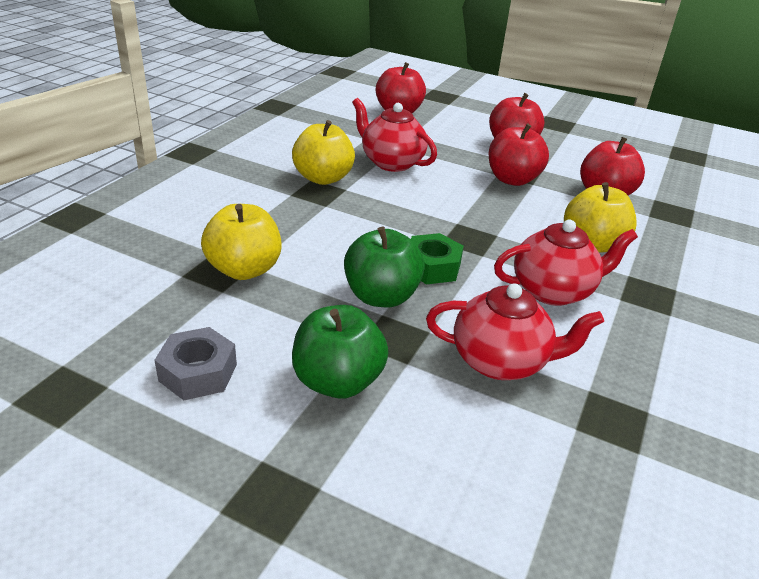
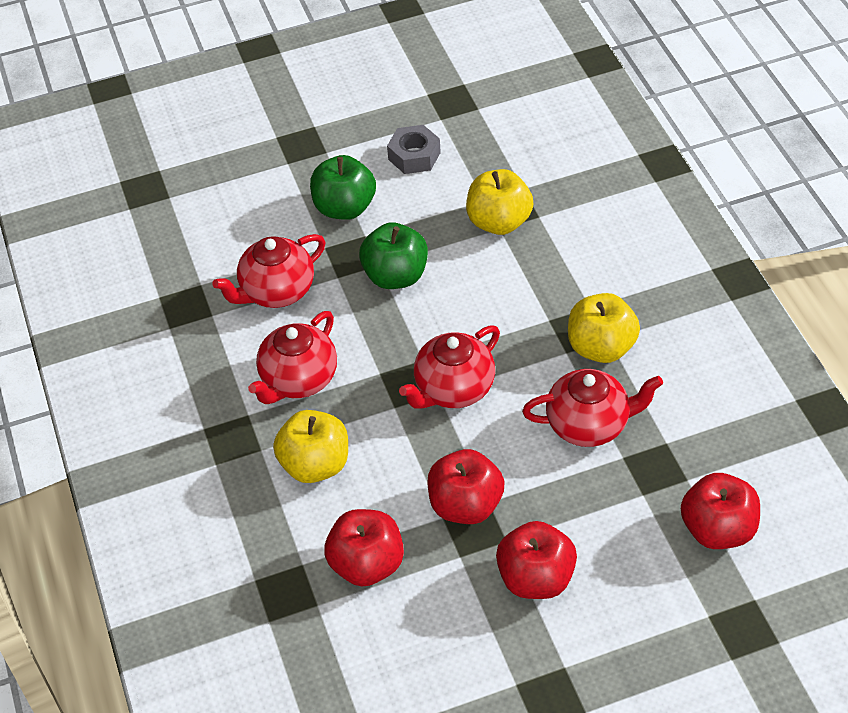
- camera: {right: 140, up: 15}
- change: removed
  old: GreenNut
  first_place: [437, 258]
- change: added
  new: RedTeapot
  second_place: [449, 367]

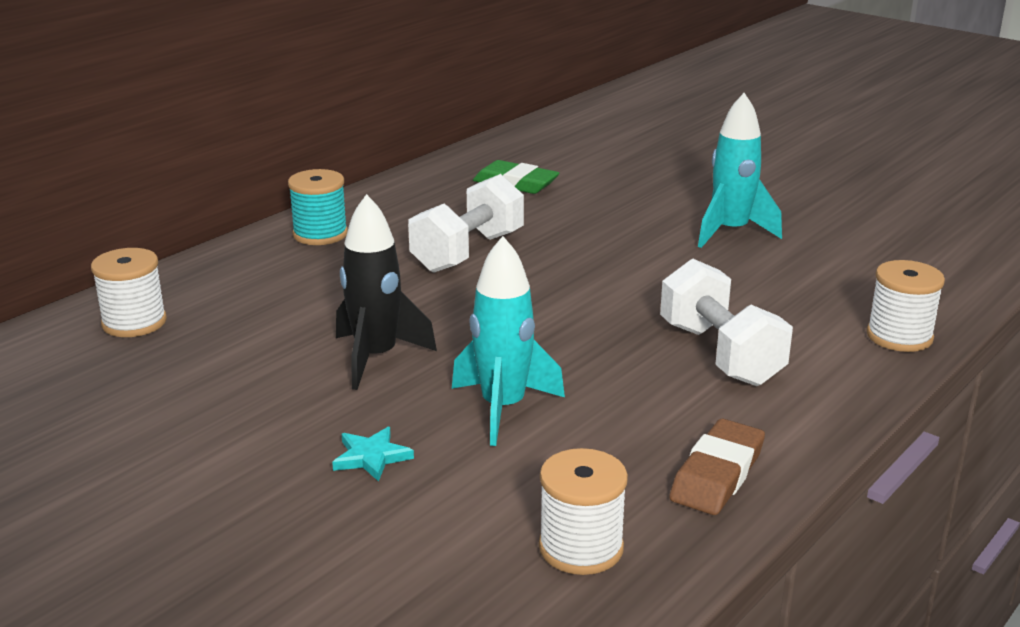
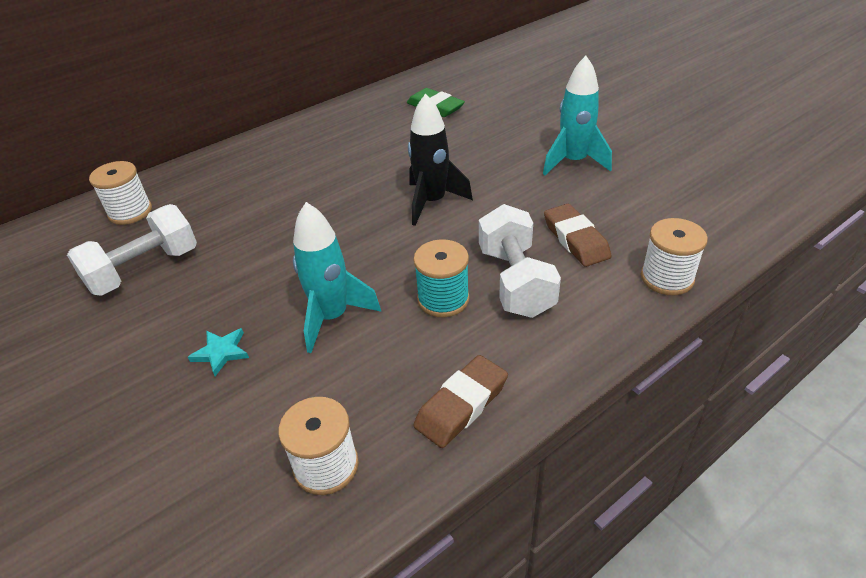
- camera: {right: 15, up: 15}
- change: moved
  old: TurquoiseSpool
  first_place: [318, 207]
  second_place: [441, 278]
- change: moved
  old: WhiteDumbbell
  first_place: [466, 223]
  second_place: [132, 250]
- change: moved
  old: BlackRocket
  first_place: [386, 292]
  second_place: [440, 159]
- change: added
  new: BrownEraser
  second_place: [577, 235]

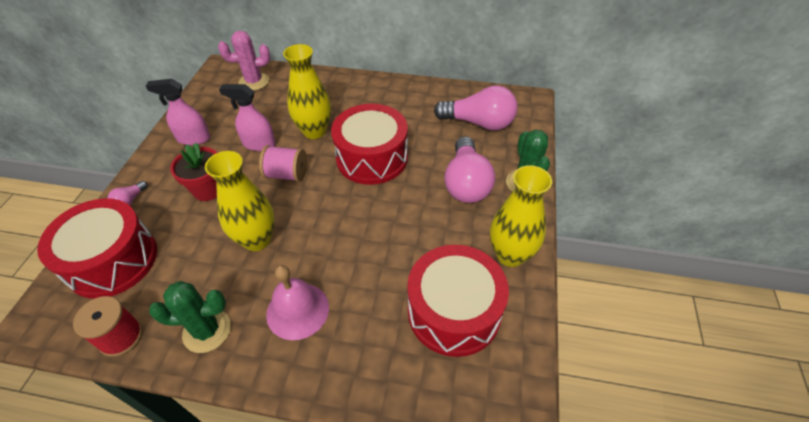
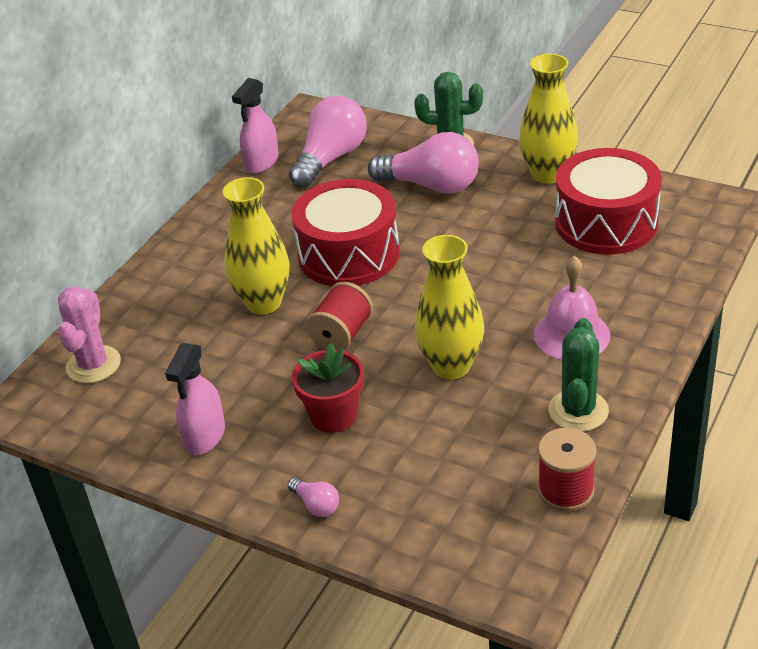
- camera: {right: -70, up: -10}
- change: moved
  old: PinkSprayBottle
  first_place: [247, 117]
  second_place: [255, 126]
- change: recoloured
  old: PinkSpool
  new: RedSpool
  first_place: [283, 163]
  second_place: [339, 316]
- change: removed
  old: RedDrum
  first_place: [97, 248]

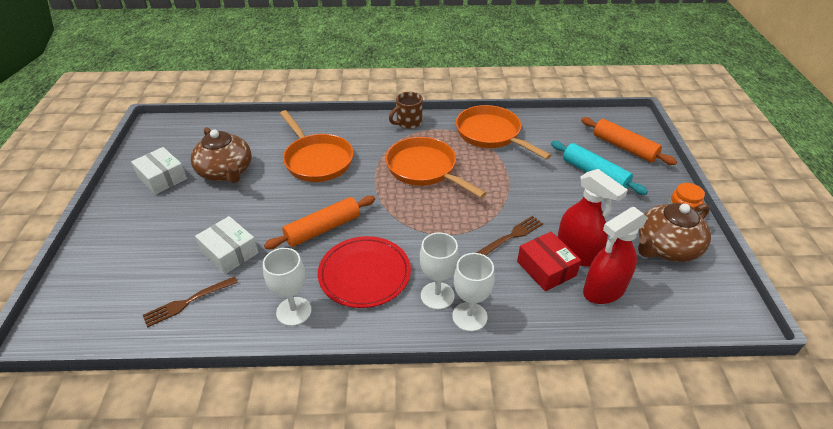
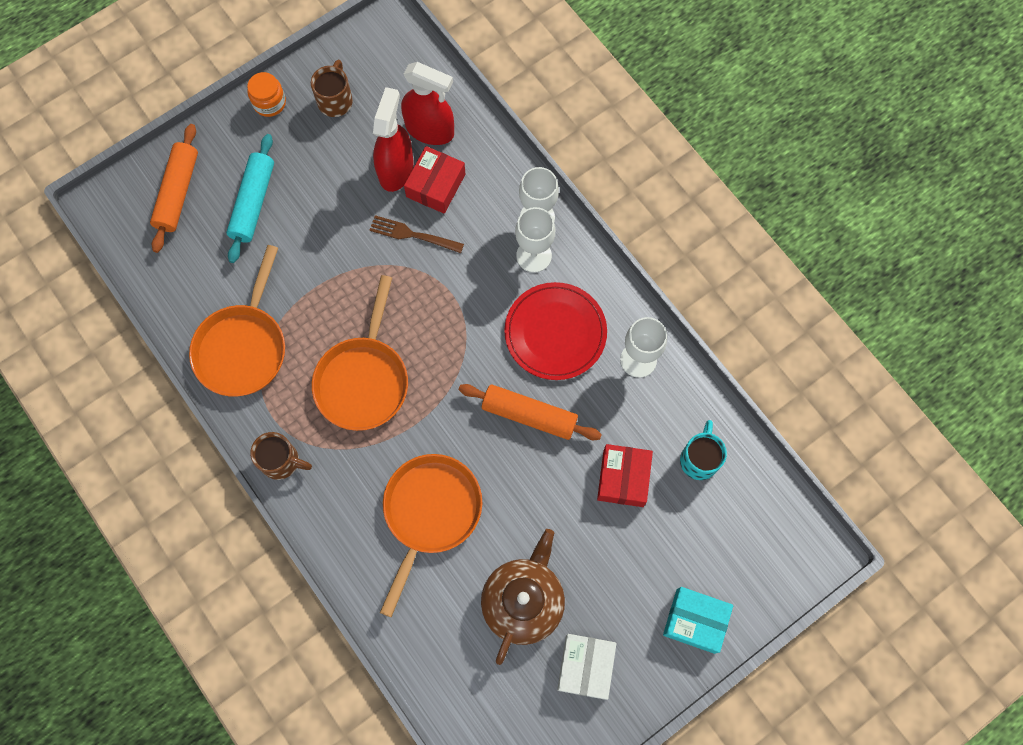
- camera: {right: -125, up: 30}
- change: replaced
  old: BrownTeapot
  new: BrownMug
  first_place: [674, 232]
  second_place: [332, 88]
- change: recoloured
  old: WhiteBox
  new: RedBox
  first_place: [227, 245]
  second_place: [625, 475]
- change: replaced
  old: BrownFork
  new: TurquoiseMug
  first_place: [190, 302]
  second_place: [703, 450]
- change: added
  new: TurquoiseBox
  second_place: [698, 620]

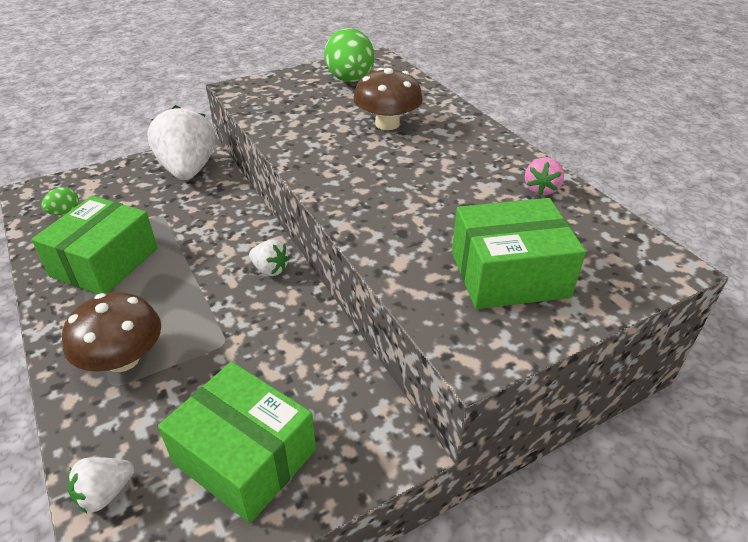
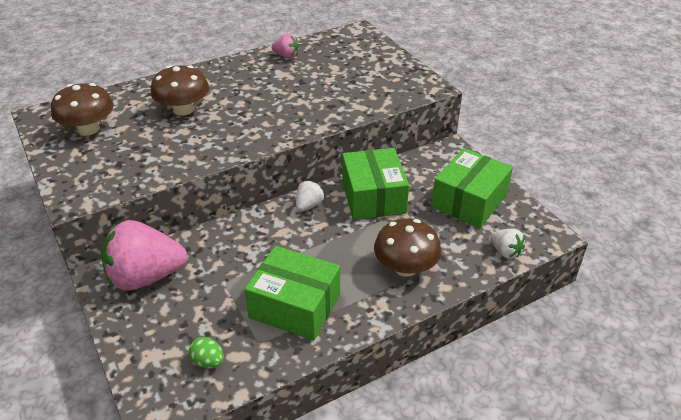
- camera: {right: -90, up: 0}
- change: replaced
  old: GreenEgg
  new: BrownMushroom
  first_place: [349, 55]
  second_place: [82, 109]
- change: recoloured
  old: WhiteStrawberry
  new: PinkStrawberry
  first_place: [181, 142]
  second_place: [144, 255]
- change: moved
  old: GreenBox
  first_place: [519, 253]
  second_place: [375, 184]

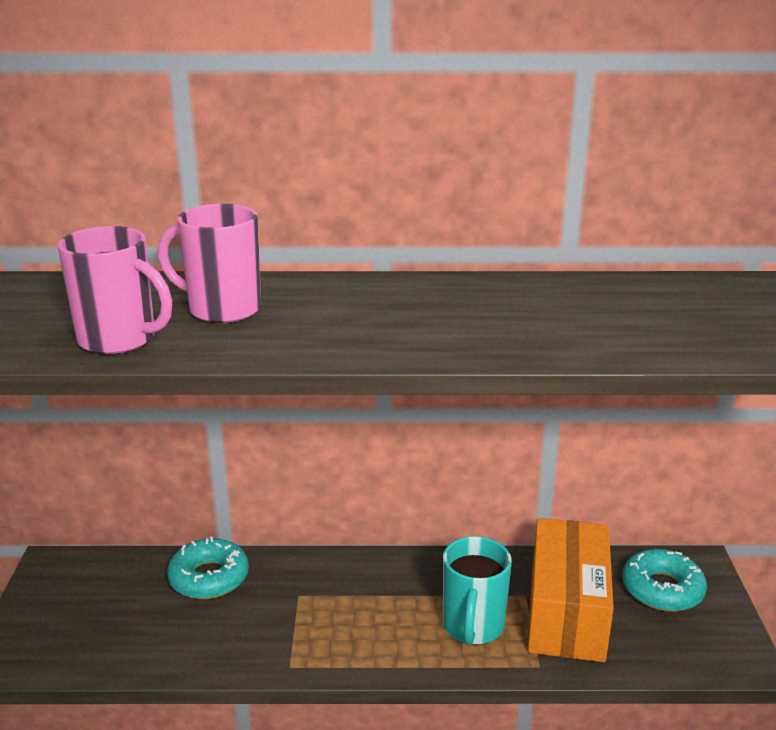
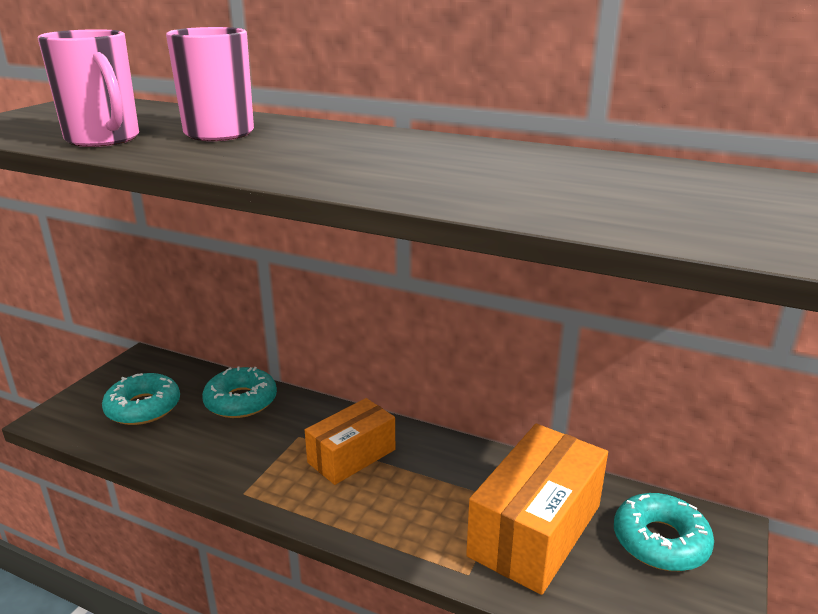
- camera: {right: 25, up: 0}
- change: removed
  old: TurquoiseMug
  first_place: [477, 590]
- change: added
  new: TurquoiseDonut
  second_place: [141, 399]
- change: added
  new: OrangeBox
  second_place: [350, 441]

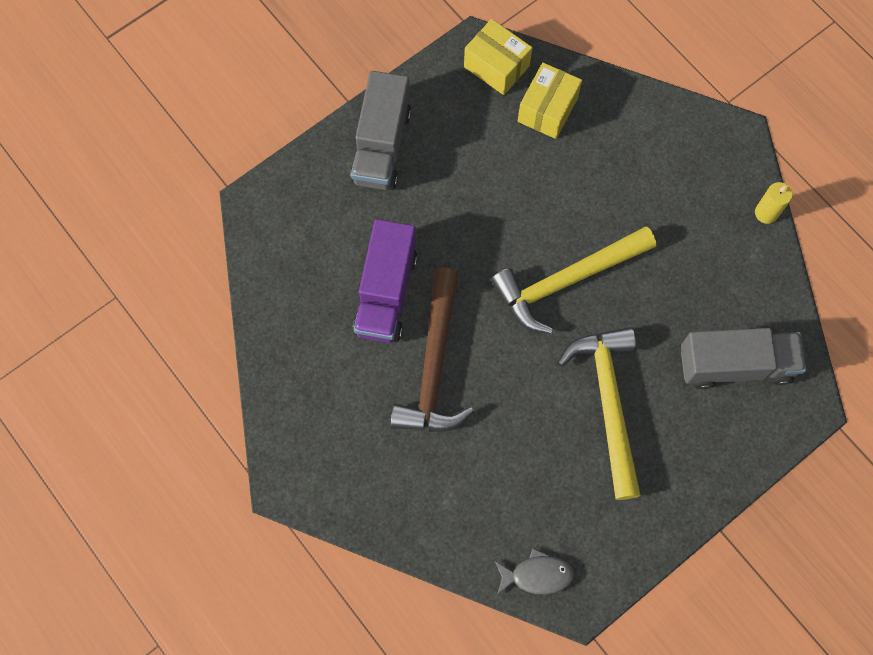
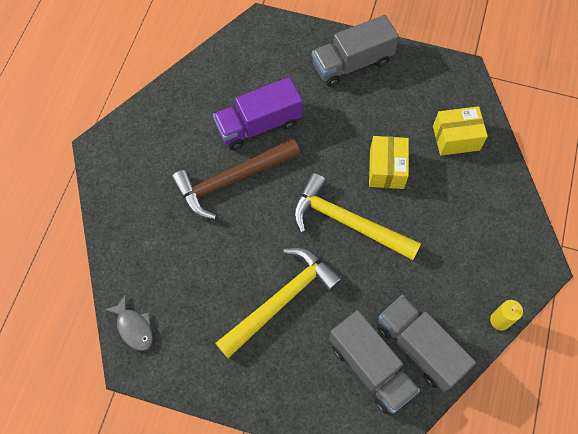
- camera: {right: 55, up: -5}
- change: moved
  old: YellowBox
  first_place: [498, 57]
  second_place: [389, 162]
- change: added
  new: GreyTruck
  second_place: [426, 343]

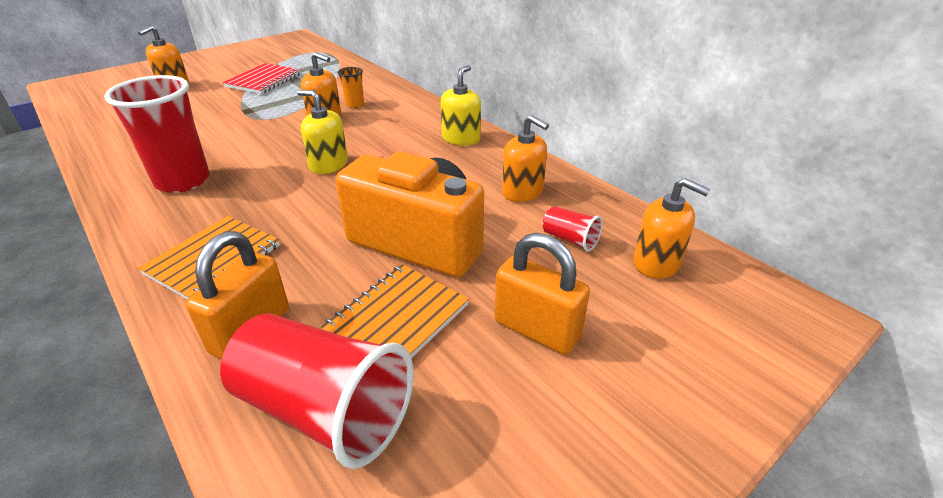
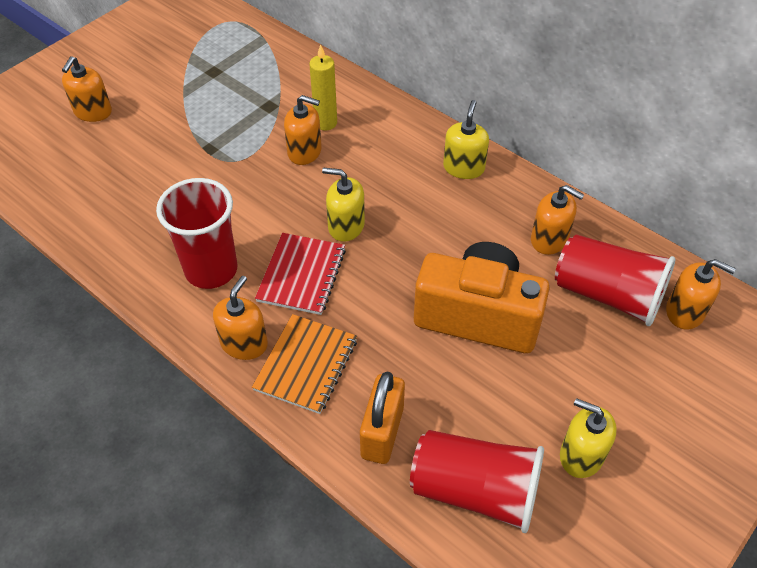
- camera: {right: -10, up: 15}
- change: moved
  old: RedNotebook
  first_place: [261, 78]
  second_place: [300, 274]
- change: replaced
  old: OrangeCup
  new: YellowCandle
  first_place: [350, 87]
  second_place: [323, 87]
- change: resized
  old: RedCup
  first_place: [573, 229]
  second_place: [615, 280]
  factor: 2.19
- change: removed
  old: OrangePadlock
  first_place: [542, 294]
- change: removed
  old: OrangeNotebook
  first_place: [394, 311]
- change: added
  new: OrangeSoapDispenser
  second_place: [240, 318]
- change: added
  new: YellowSoapDispenser
  second_place: [588, 438]

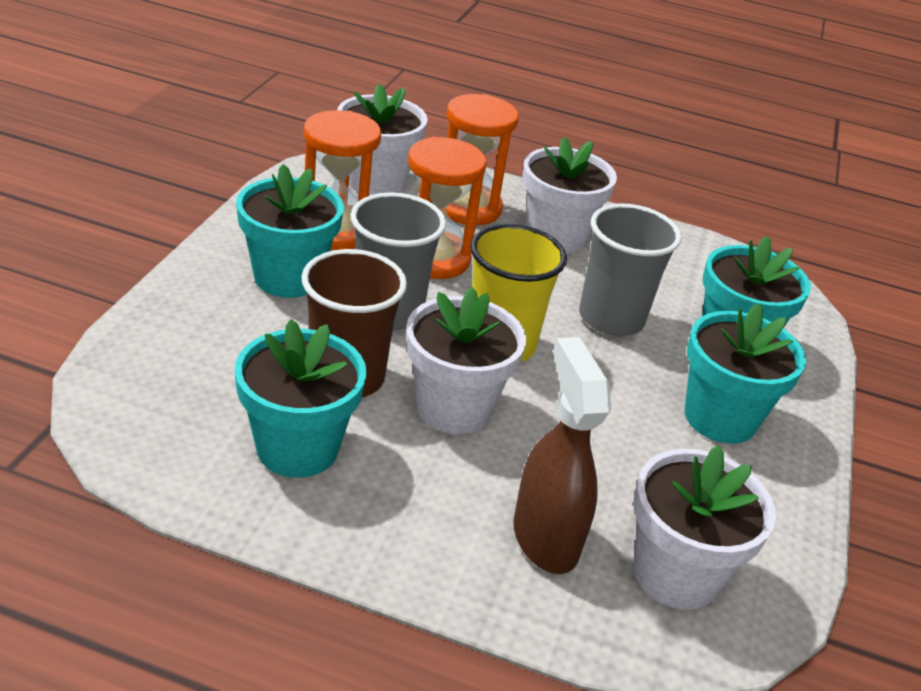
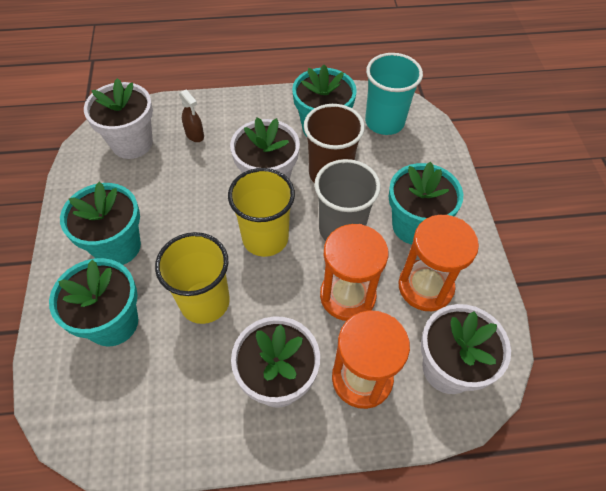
- camera: {right: 160, up: 20}
- change: recoloured
  old: GreyCup
  new: YellowCup
  first_place: [630, 269]
  second_place: [192, 278]
- change: resized
  old: BrownSprayBottle
  first_place: [562, 455]
  second_place: [191, 115]
  factor: 0.53
- change: added
  new: TurquoiseCup
  second_place: [394, 94]

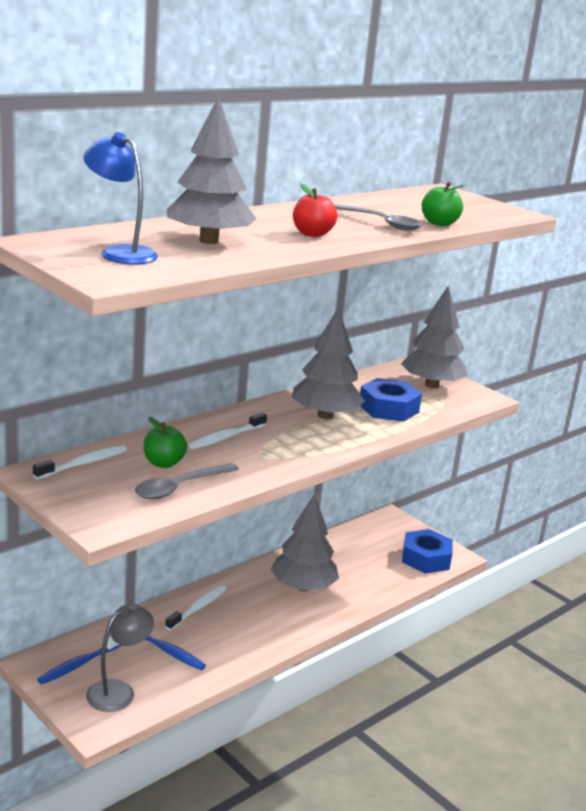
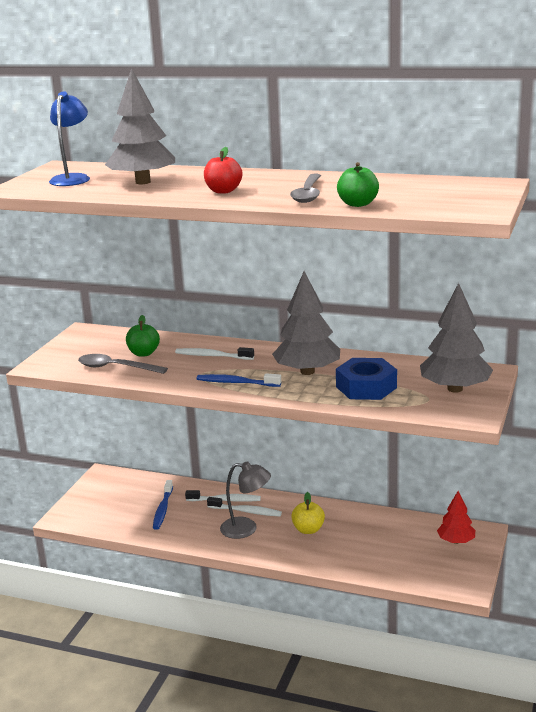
- camera: {right: 65, up: 0}
- change: moved
  old: WhiteToothbrush
  first_place: [80, 462]
  second_place: [244, 507]
- change: replaced
  old: GreyTree
  new: YellowApple
  first_place: [305, 542]
  second_place: [308, 513]
- change: removed
  old: BlueNut
  first_place: [427, 551]
- change: moved
  old: GreyLamp
  first_place: [120, 658]
  second_place: [245, 500]
- change: moved
  old: BlueToothbrush
  first_place: [79, 660]
  second_place: [239, 380]
- change: added
  new: RedTree
  second_place: [456, 517]

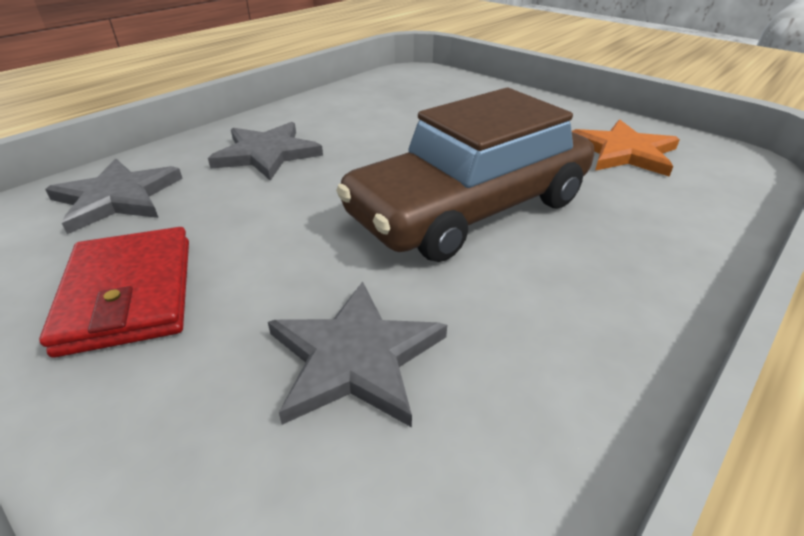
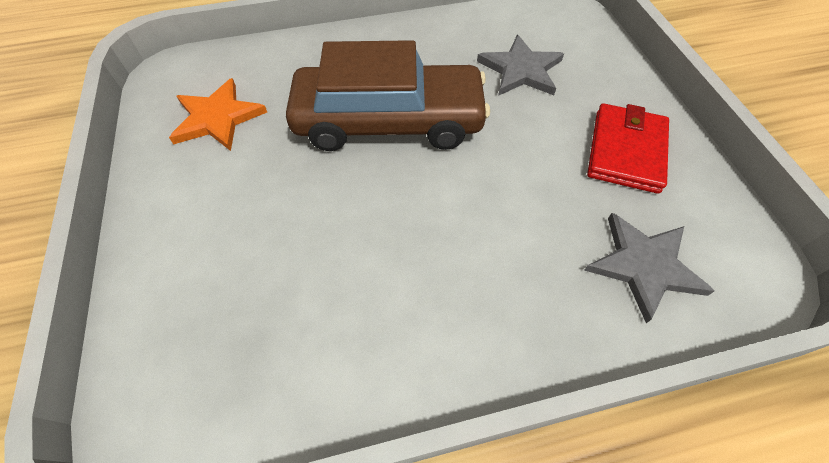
- camera: {right: -145, up: 20}
- change: removed
  old: GreyStar
  first_place: [265, 151]

